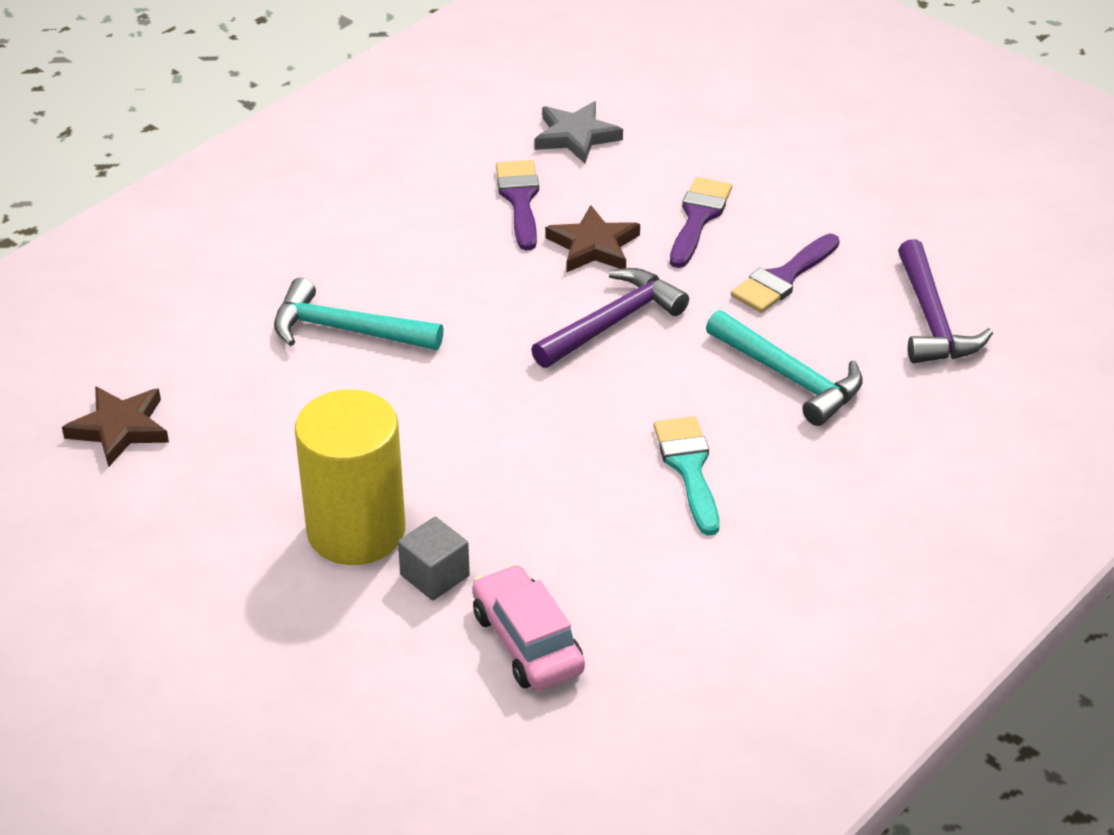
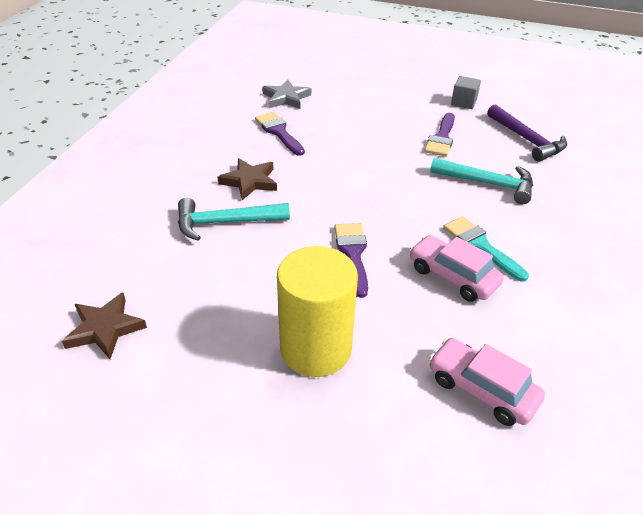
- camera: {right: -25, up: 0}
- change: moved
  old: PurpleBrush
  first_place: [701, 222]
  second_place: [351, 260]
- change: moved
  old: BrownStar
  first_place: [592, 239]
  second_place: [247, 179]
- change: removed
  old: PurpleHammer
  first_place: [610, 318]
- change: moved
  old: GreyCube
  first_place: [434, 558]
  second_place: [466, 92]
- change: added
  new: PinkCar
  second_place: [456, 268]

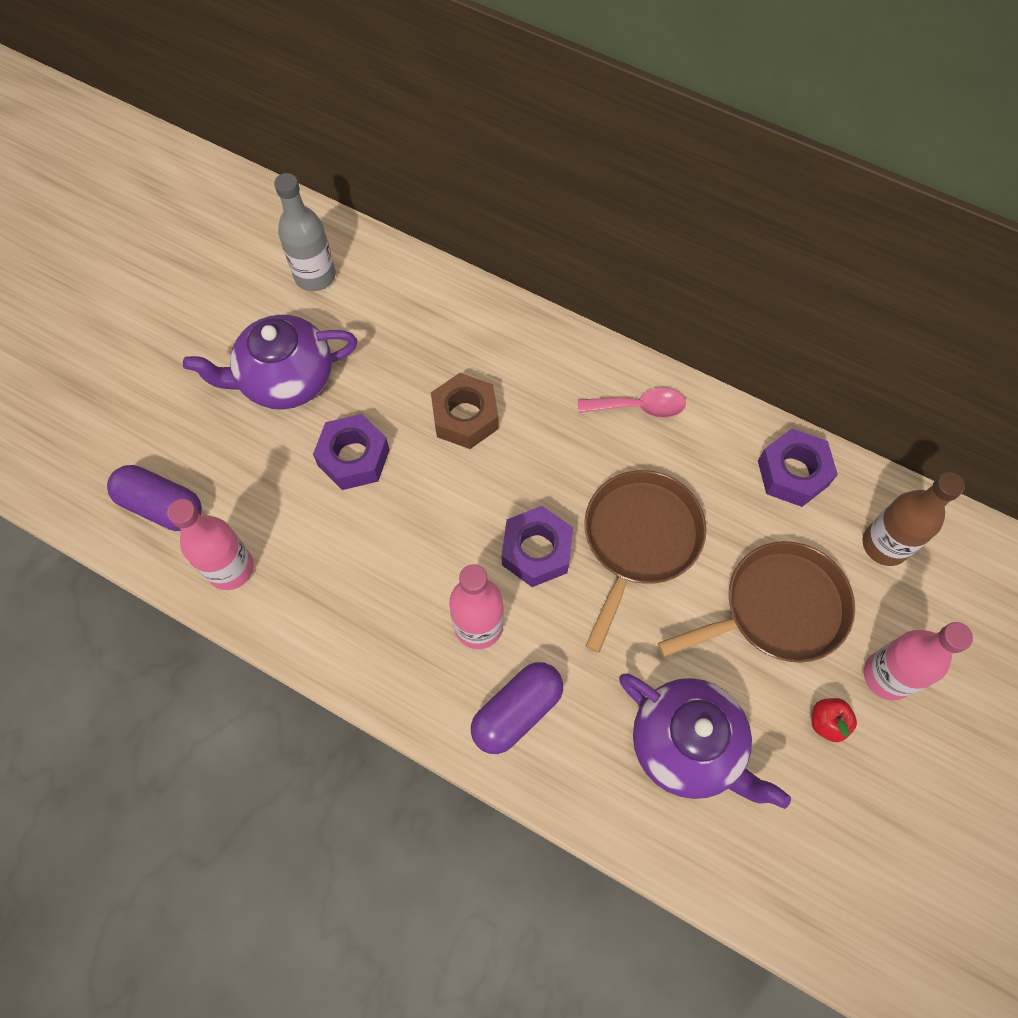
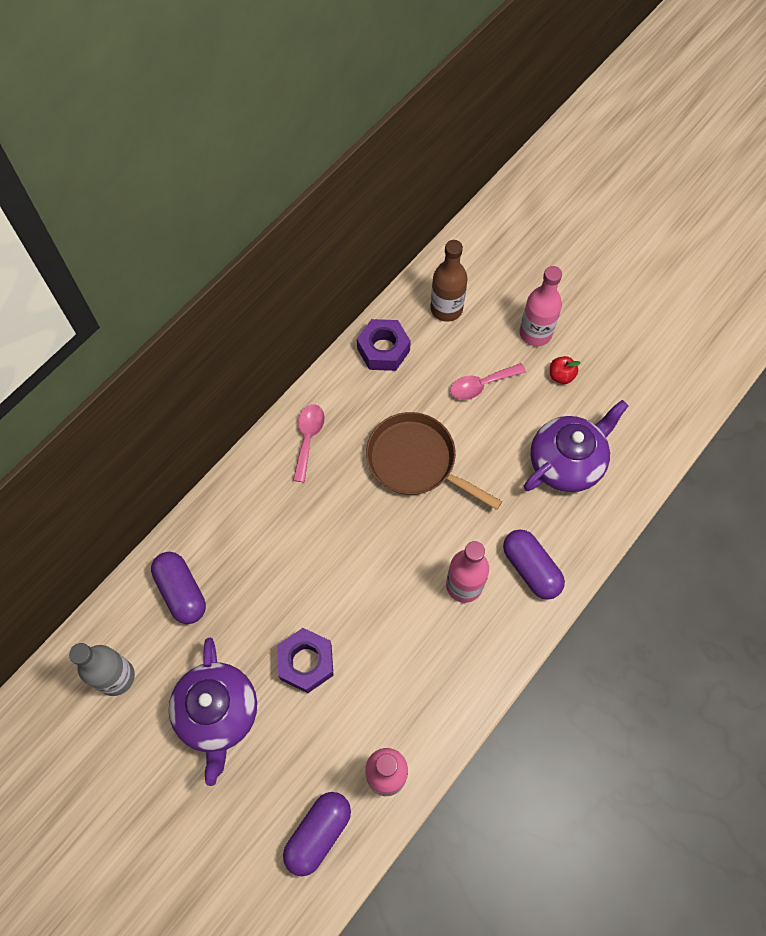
- camera: {right: -80, up: 0}
- change: removed
  old: BrownNut
  first_place: [465, 411]
- change: removed
  old: PurpleNut
  first_place: [537, 546]
- change: replaced
  old: BrownPan
  new: PinkSpoon
  first_place: [756, 602]
  second_place: [488, 381]
- change: added
  new: PurpleCapsule
  second_place: [178, 588]

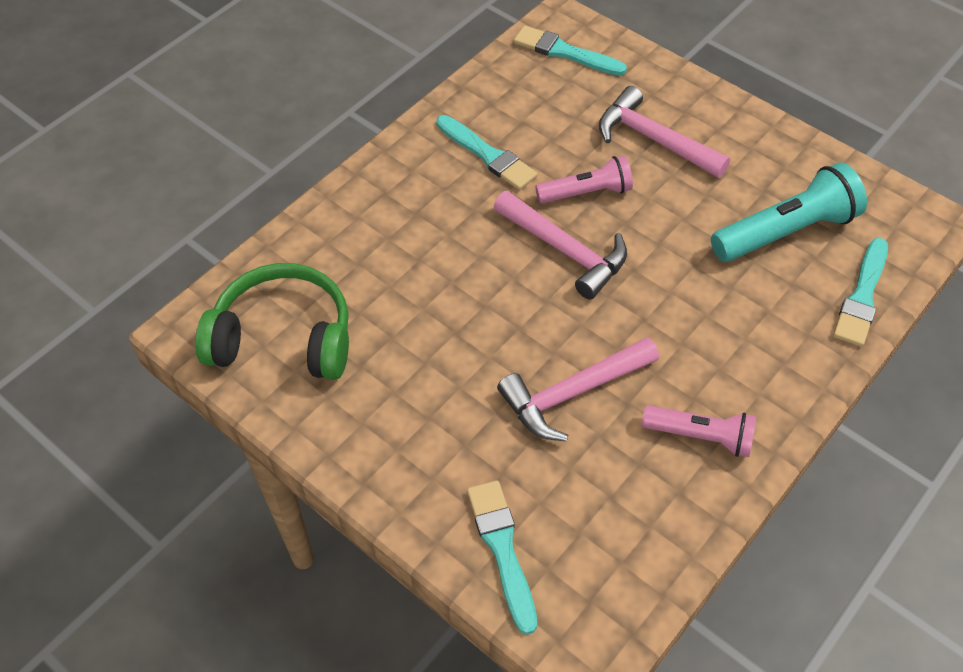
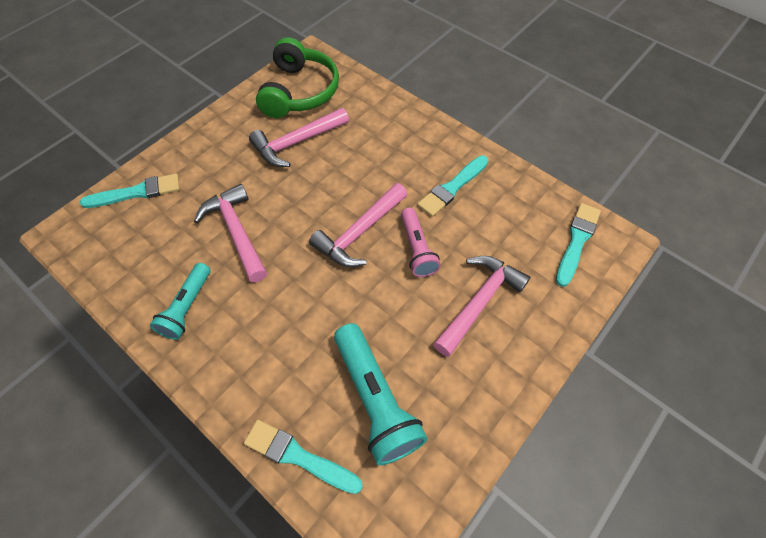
- camera: {right: 90, up: 5}
- change: recoloured
  old: PinkFlashlight
  new: TurquoiseFlashlight
  first_place: [699, 431]
  second_place: [180, 301]
- change: added
  new: PinkHammer
  second_place: [299, 137]

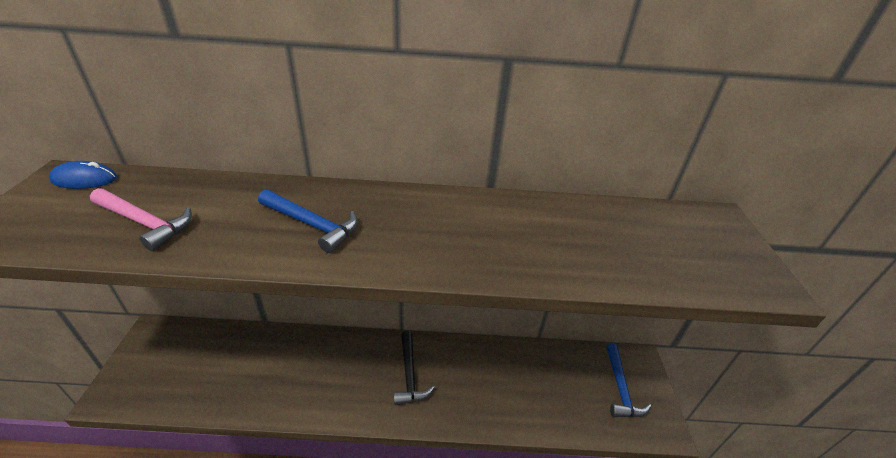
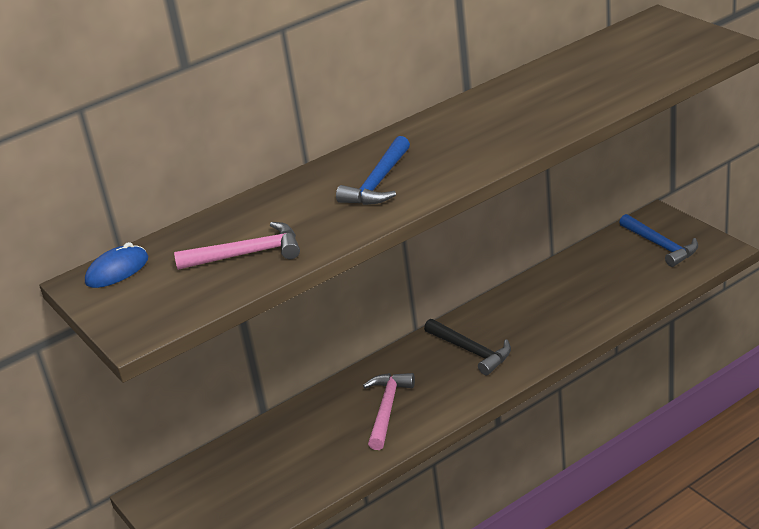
- camera: {right: -30, up: -5}
- change: turned
  old: BlueHammer
  first_place: [308, 221]
  second_place: [373, 170]
  degrees: 120
- change: added
  new: PinkHammer
  second_place: [389, 411]

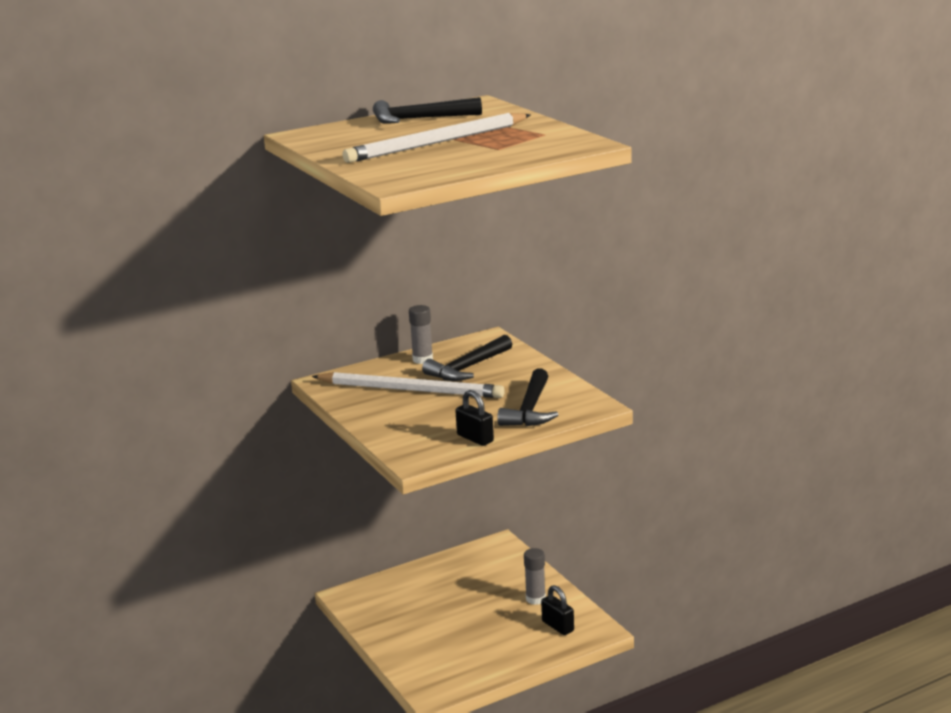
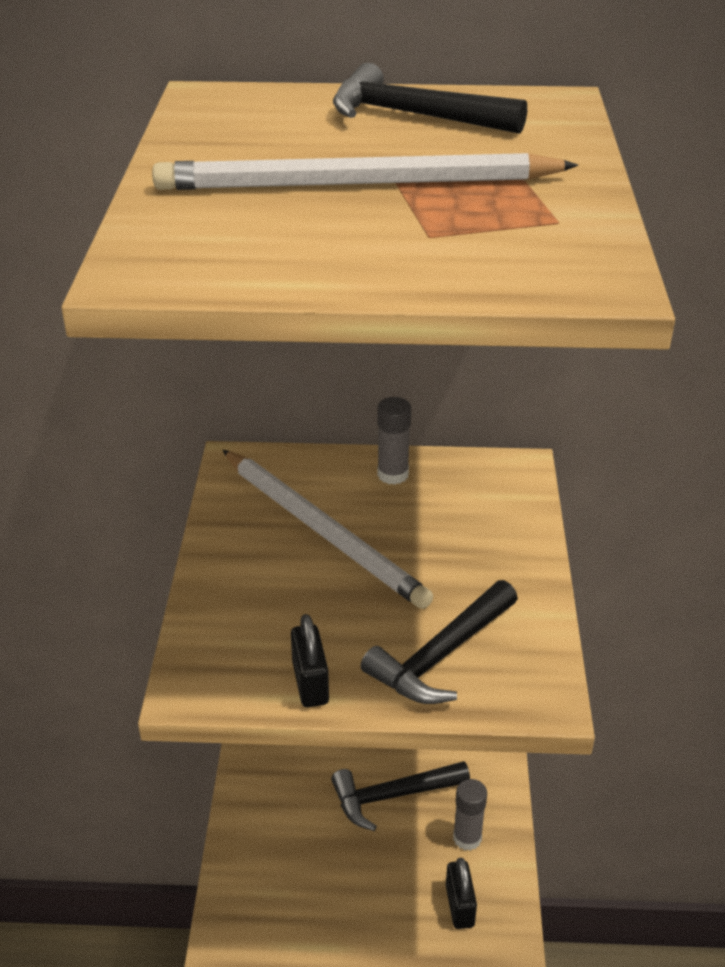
- camera: {right: 30, up: 15}
- change: moved
  old: BlackHammer
  first_place: [467, 358]
  second_place: [400, 796]

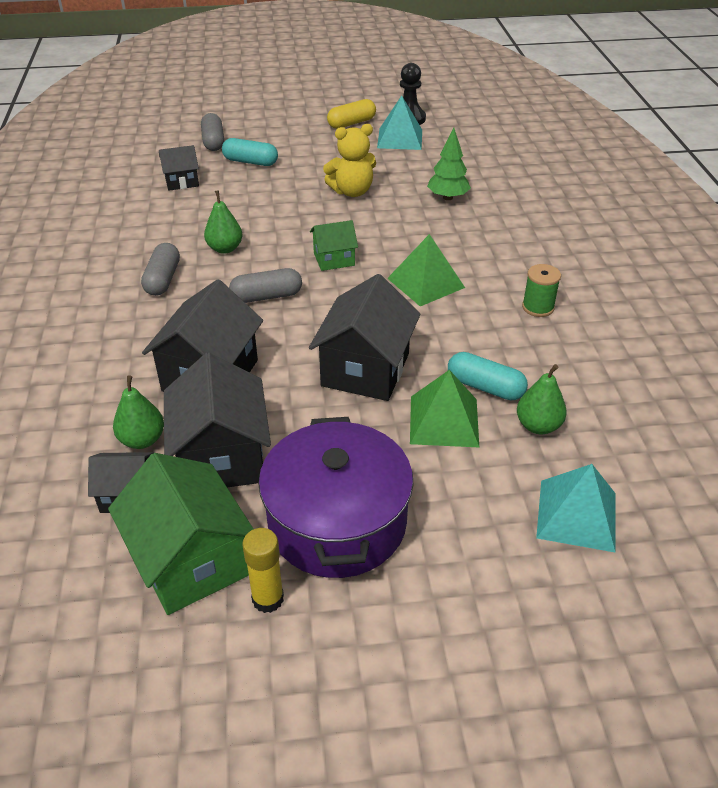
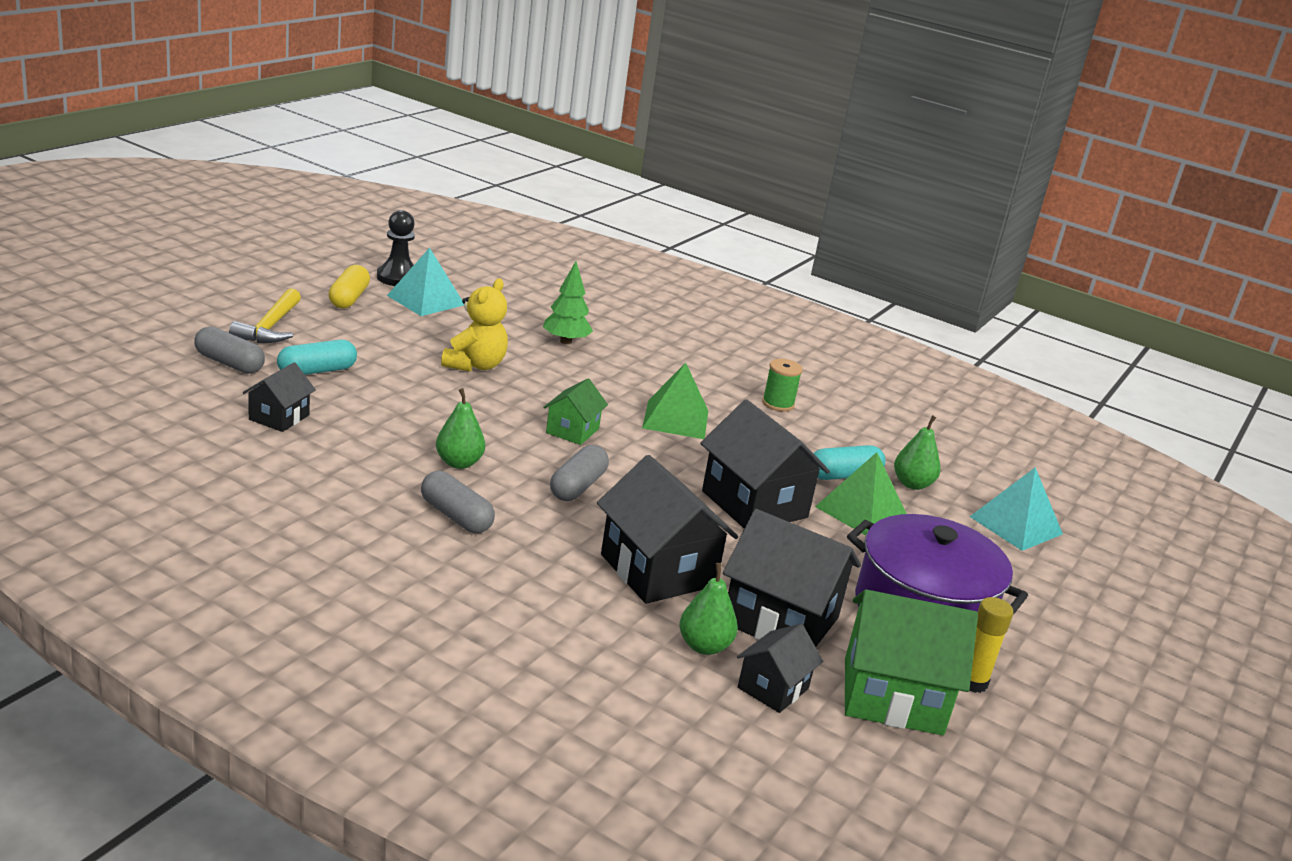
- camera: {right: -55, up: -15}
- change: added
  new: YellowHammer
  second_place: [265, 315]

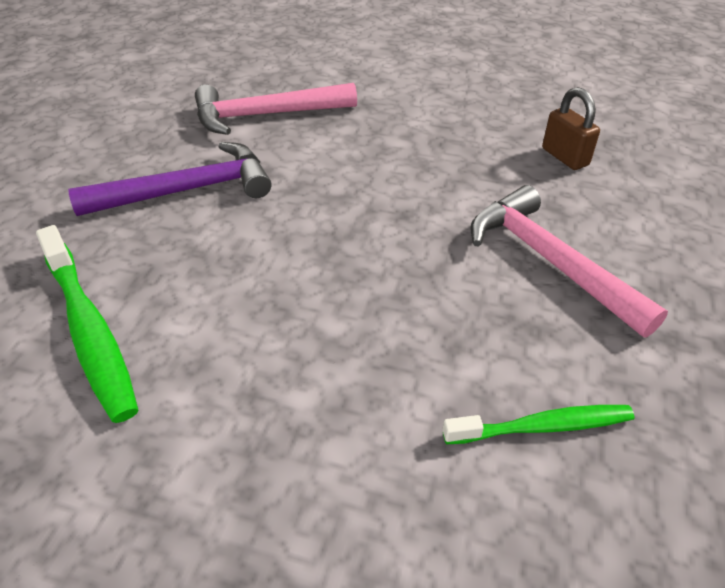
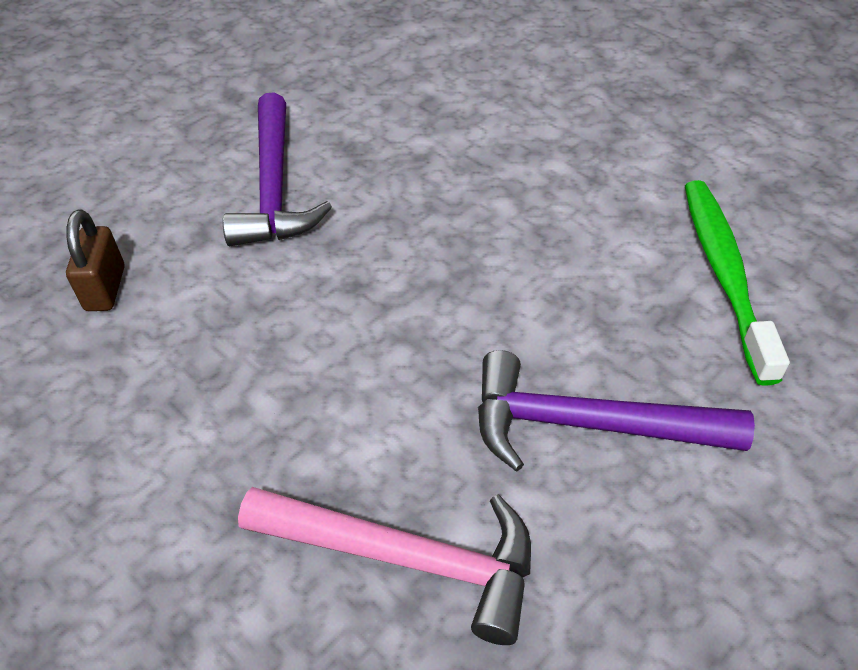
- camera: {right: -150, up: 5}
- change: recoloured
  old: PinkHammer
  new: PurpleHammer
  first_place: [569, 261]
  second_place: [277, 169]
- change: removed
  old: GreenToothbrush
  first_place: [539, 424]

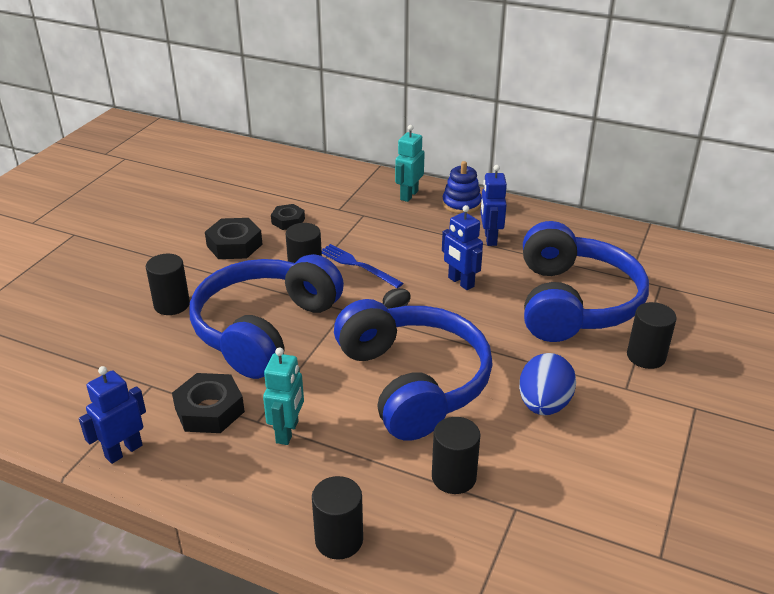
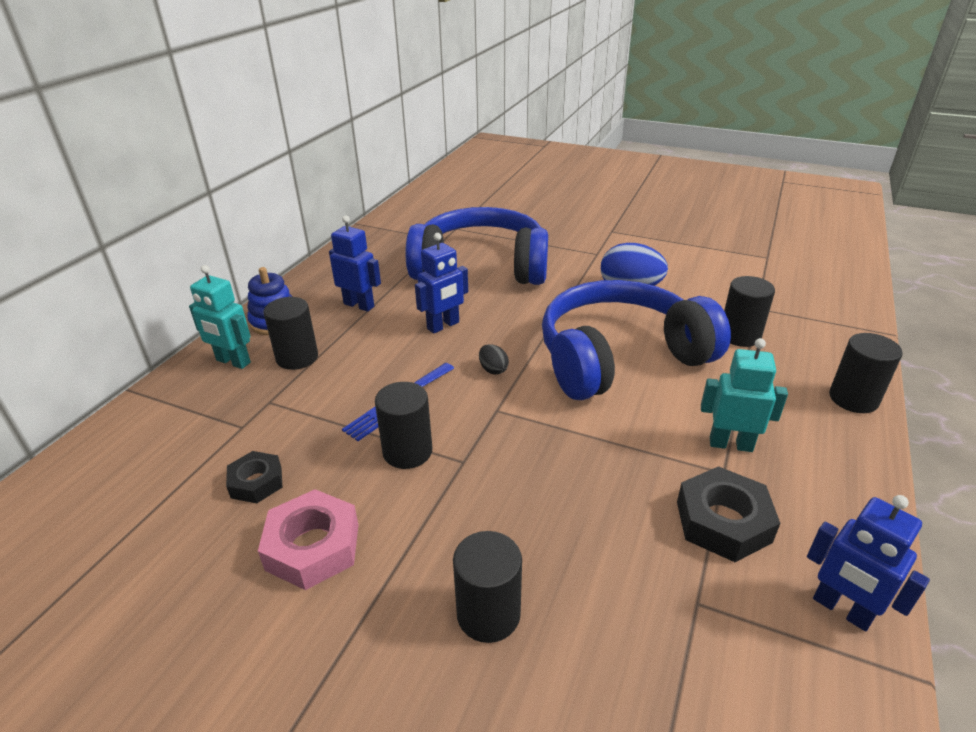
- camera: {right: -90, up: 0}
- change: turned
  old: BlueRobot
  first_place: [494, 205]
  second_place: [355, 263]
  degrees: -150
- change: recoloured
  old: BlackNut
  new: PinkNut
  first_place: [234, 238]
  second_place: [308, 539]
- change: removed
  old: BlueHeadphones
  first_place: [267, 316]
- change: moved
  old: BlackCylinder
  first_place: [652, 335]
  second_place: [290, 333]

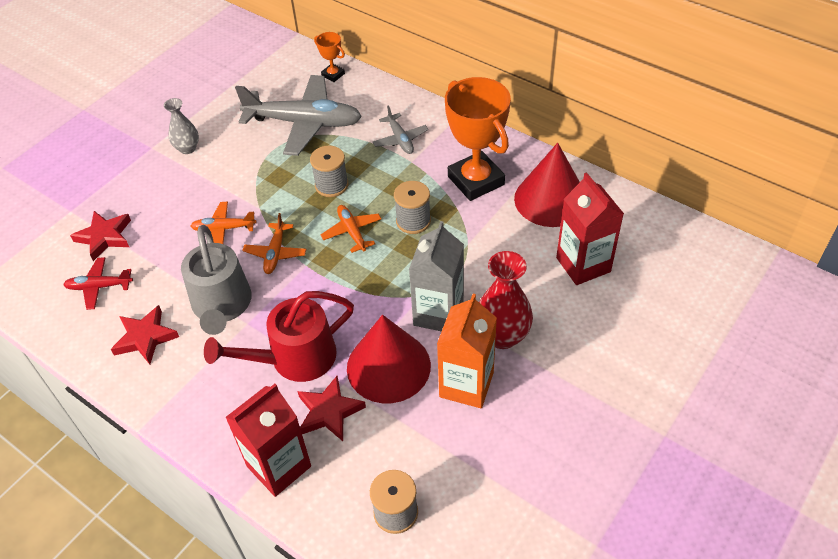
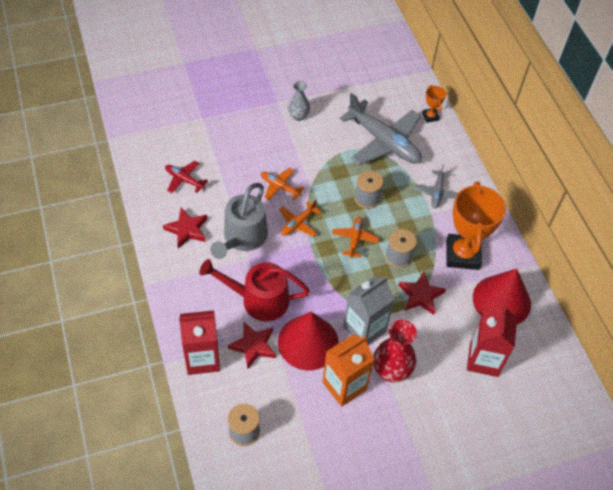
- camera: {right: 30, up: 5}
- change: moved
  old: RedStar
  first_place: [100, 236]
  second_place: [422, 293]

